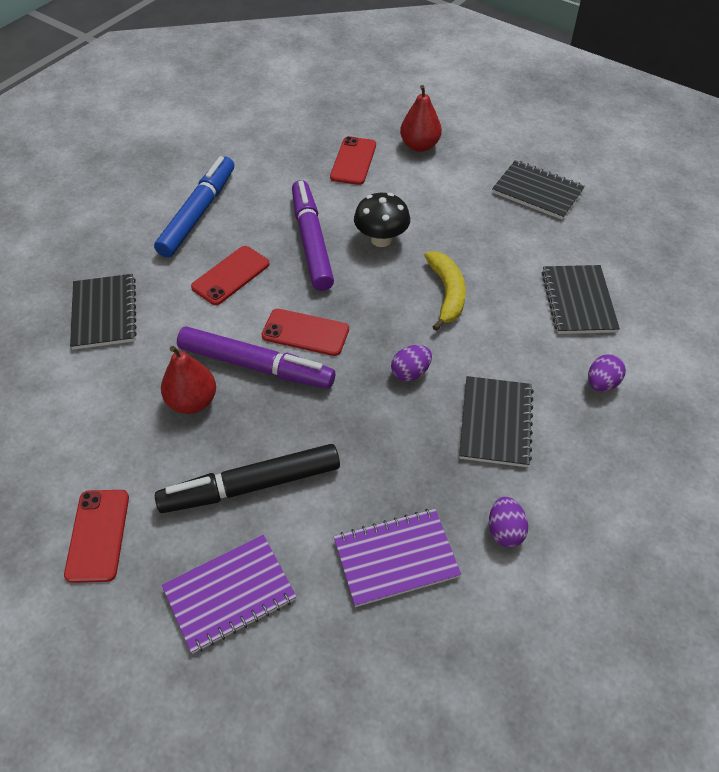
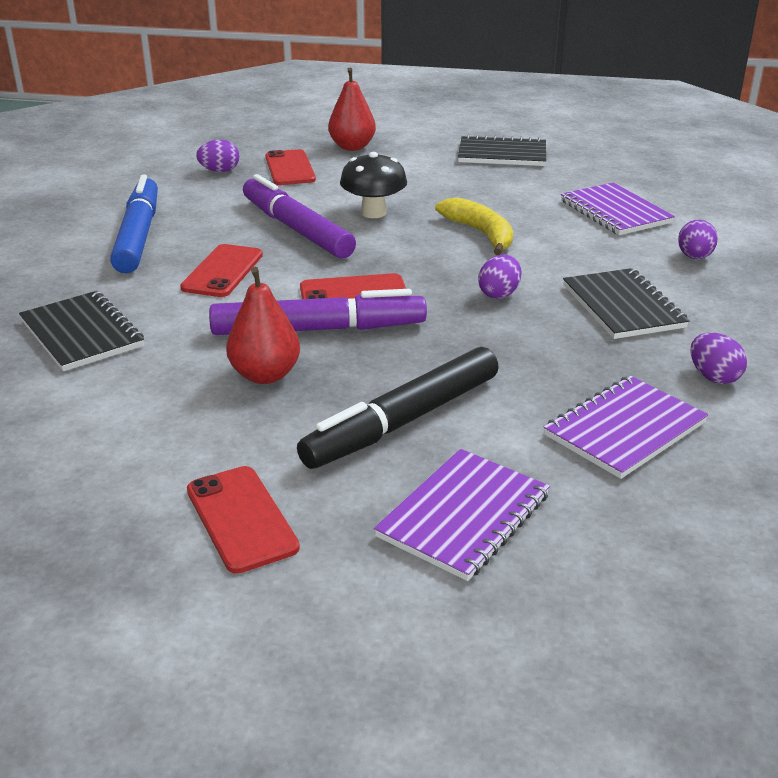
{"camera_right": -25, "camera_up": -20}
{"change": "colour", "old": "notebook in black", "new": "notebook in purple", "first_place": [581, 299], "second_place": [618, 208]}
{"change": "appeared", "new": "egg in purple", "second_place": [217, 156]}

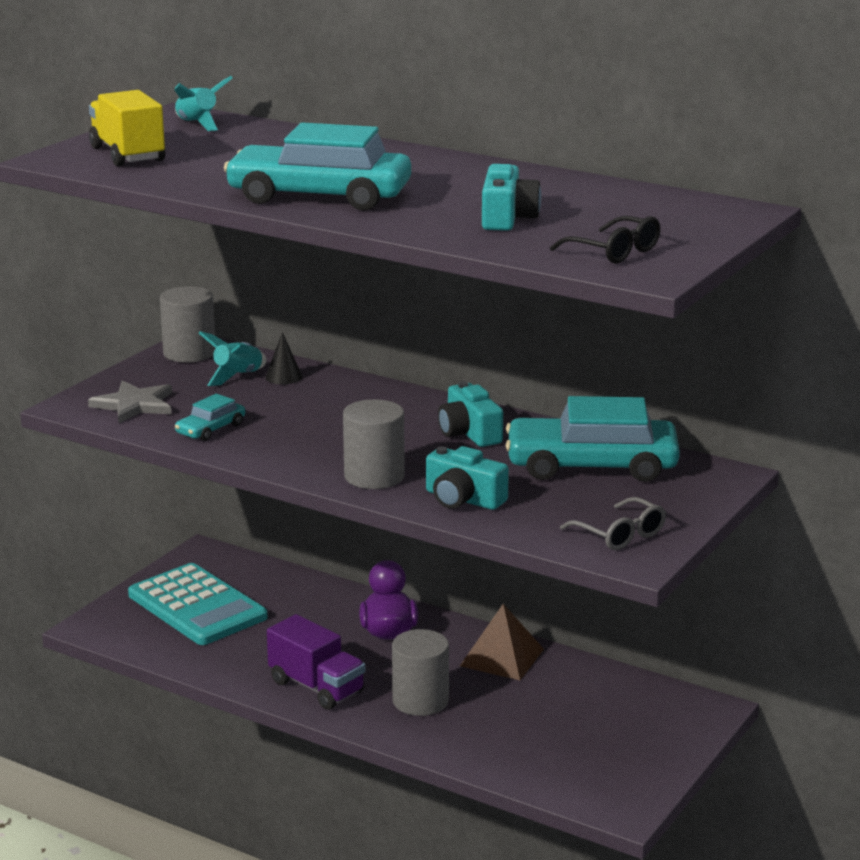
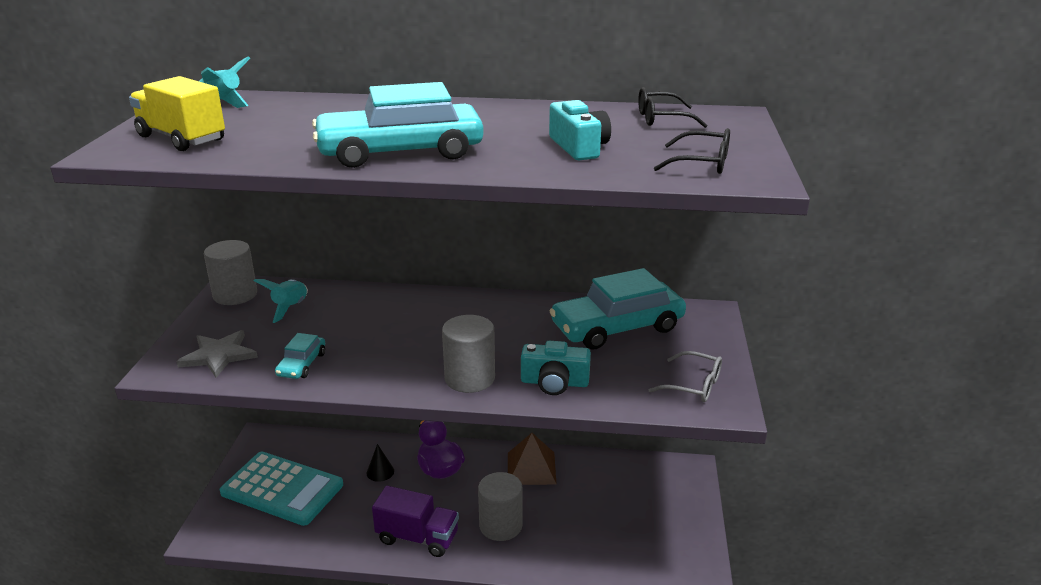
{"camera_right": -25, "camera_up": 5}
{"change": "relocated", "old": "cone in black", "first_place": [283, 358], "second_place": [380, 463]}
{"change": "missing", "old": "camera in turquoise", "first_place": [470, 414]}
{"change": "appeared", "new": "glasses in black", "second_place": [673, 107]}

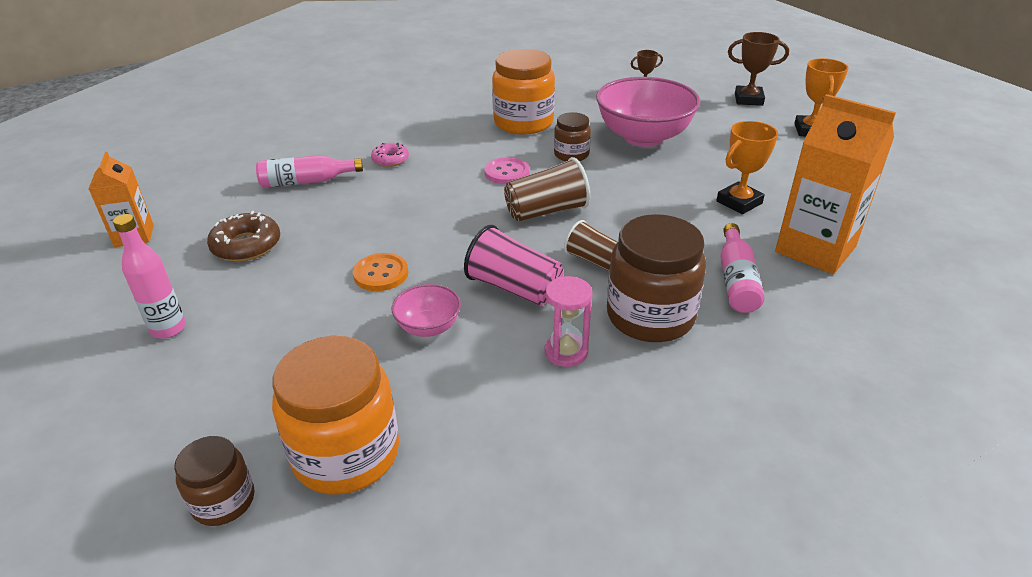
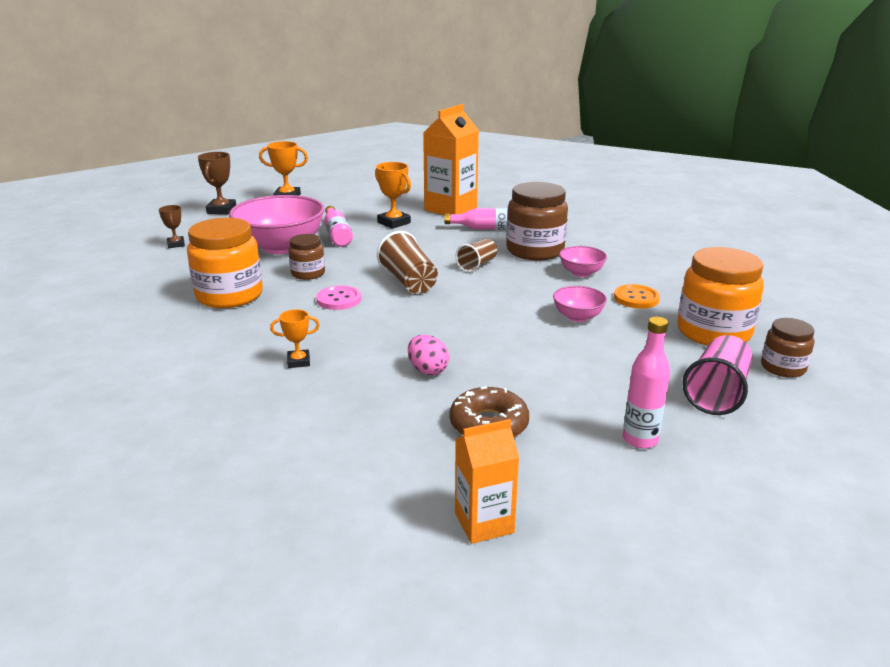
{"camera_right": -95, "camera_up": -10}
{"change": "relocated", "old": "bottle in pink", "first_place": [309, 171], "second_place": [338, 226]}
{"change": "relocated", "old": "button in orange", "first_place": [381, 272], "second_place": [637, 296]}
{"change": "exchanged", "old": "donut in pink", "new": "trophy in orange", "first_place": [390, 155], "second_place": [295, 338]}
{"change": "relocated", "old": "cup in pink", "first_place": [514, 265], "second_place": [717, 375]}
{"change": "exchanged", "old": "hourglass in pink", "new": "bowl in pink", "first_place": [568, 321], "second_place": [583, 261]}
{"change": "appeared", "new": "egg in pink", "second_place": [428, 355]}

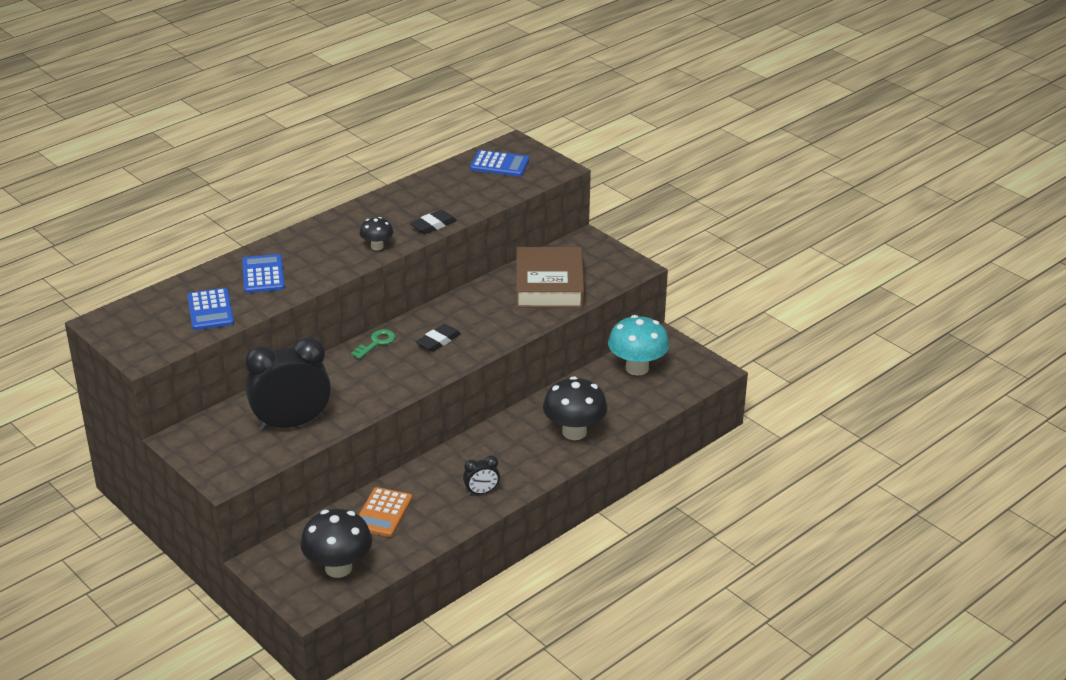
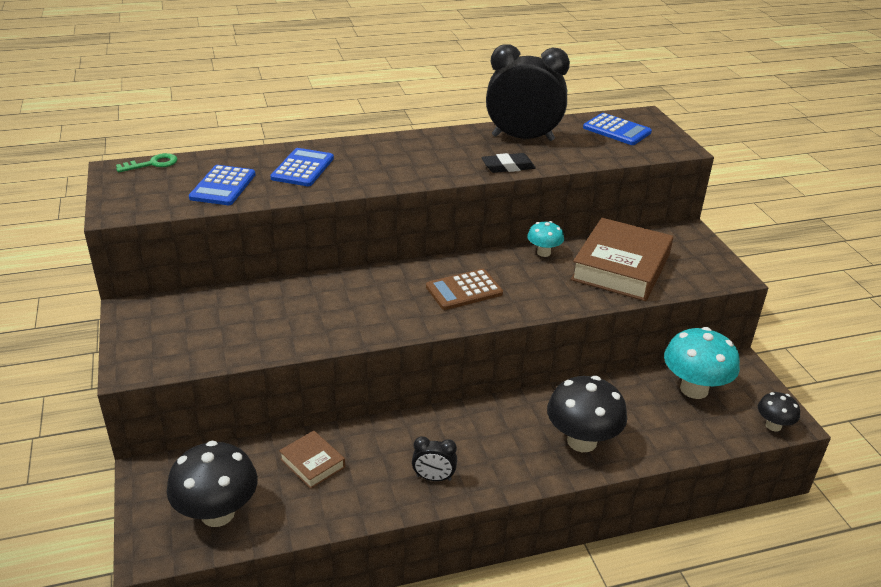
{"camera_right": 25, "camera_up": 0}
{"change": "relocated", "old": "clock in black", "first_place": [288, 384], "second_place": [528, 92]}
{"change": "relocated", "old": "key in green", "first_place": [373, 344], "second_place": [147, 162]}
{"change": "exchanged", "old": "calculator in orange", "new": "book in brown", "first_place": [385, 512], "second_place": [312, 460]}
{"change": "relocated", "old": "mushroom in black", "first_place": [376, 233], "second_place": [779, 411]}
{"change": "exchanged", "old": "eraser in black", "new": "calculator in brown", "first_place": [438, 338], "second_place": [464, 289]}
{"change": "appeared", "new": "mushroom in turquoise", "second_place": [545, 239]}

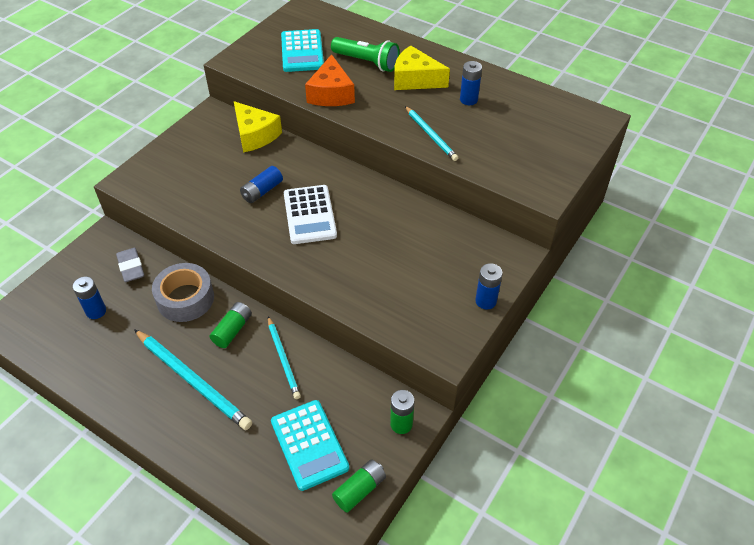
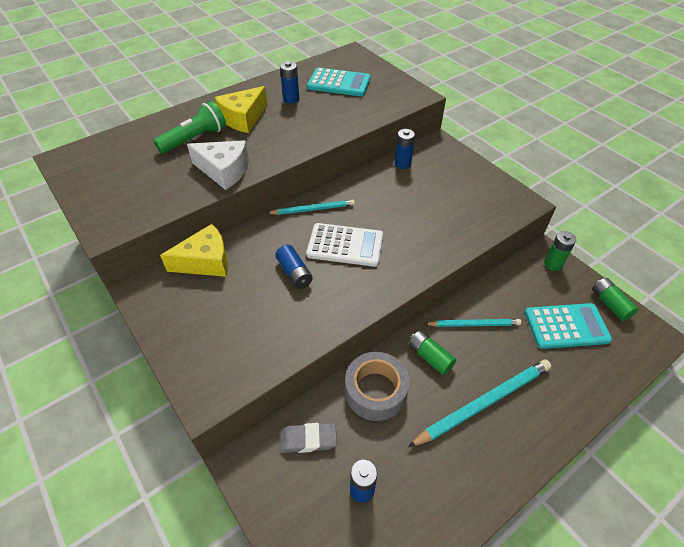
{"camera_right": -70, "camera_up": 0}
{"change": "relocated", "old": "calculator in turquoise", "first_place": [302, 50], "second_place": [339, 82]}
{"change": "colour", "old": "cheese in orange", "new": "cheese in white", "first_place": [330, 80], "second_place": [218, 165]}
{"change": "relocated", "old": "pencil in turquoise", "first_place": [431, 133], "second_place": [310, 207]}
{"change": "relocated", "old": "battery in blue", "first_place": [489, 286], "second_place": [405, 149]}

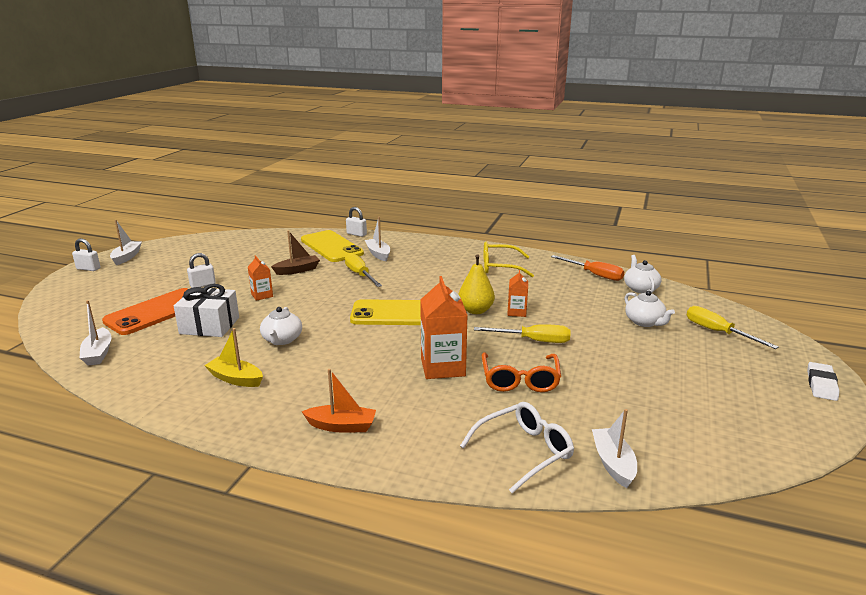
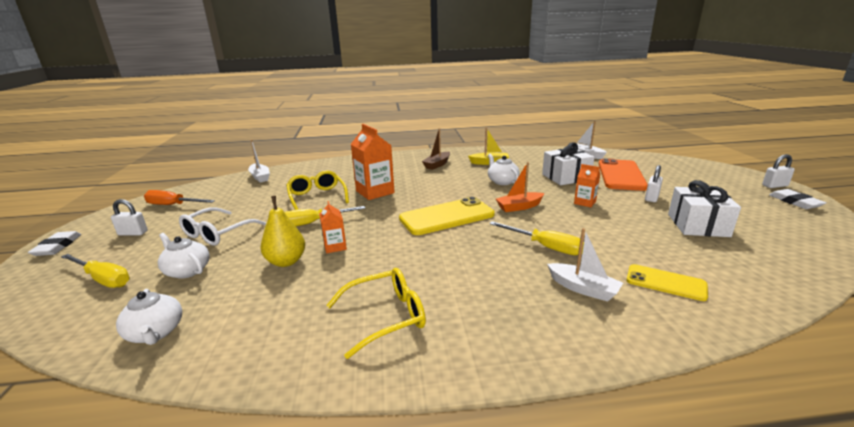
{"camera_right": 155, "camera_up": 0}
{"change": "exchanged", "old": "boat in white", "new": "eraser in white", "first_place": [126, 242], "second_place": [797, 199]}
{"change": "relocated", "old": "boat in brown", "first_place": [295, 252], "second_place": [436, 149]}
{"change": "size", "old": "phone in yellow", "first_place": [332, 246], "second_place": [667, 282], "factor": 0.58}
{"change": "relocated", "old": "boat in orange", "first_place": [339, 401], "second_place": [520, 187]}
{"change": "relocated", "old": "padlock in white", "first_place": [356, 222], "second_place": [129, 217]}
{"change": "relocated", "old": "pear in yellow", "first_place": [476, 284], "second_place": [283, 231]}
{"change": "relocated", "old": "glasses in white", "first_place": [517, 447], "second_place": [222, 226]}
{"change": "colour", "old": "glasses in orange", "new": "glasses in yellow", "first_place": [521, 372], "second_place": [317, 190]}
{"change": "relocated", "old": "screwdriver in orange", "first_place": [587, 268], "second_place": [179, 197]}
{"change": "appeared", "new": "gift in white", "second_place": [704, 208]}

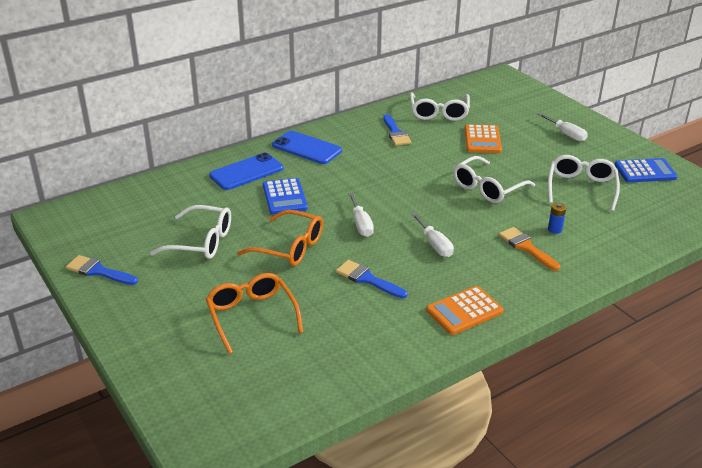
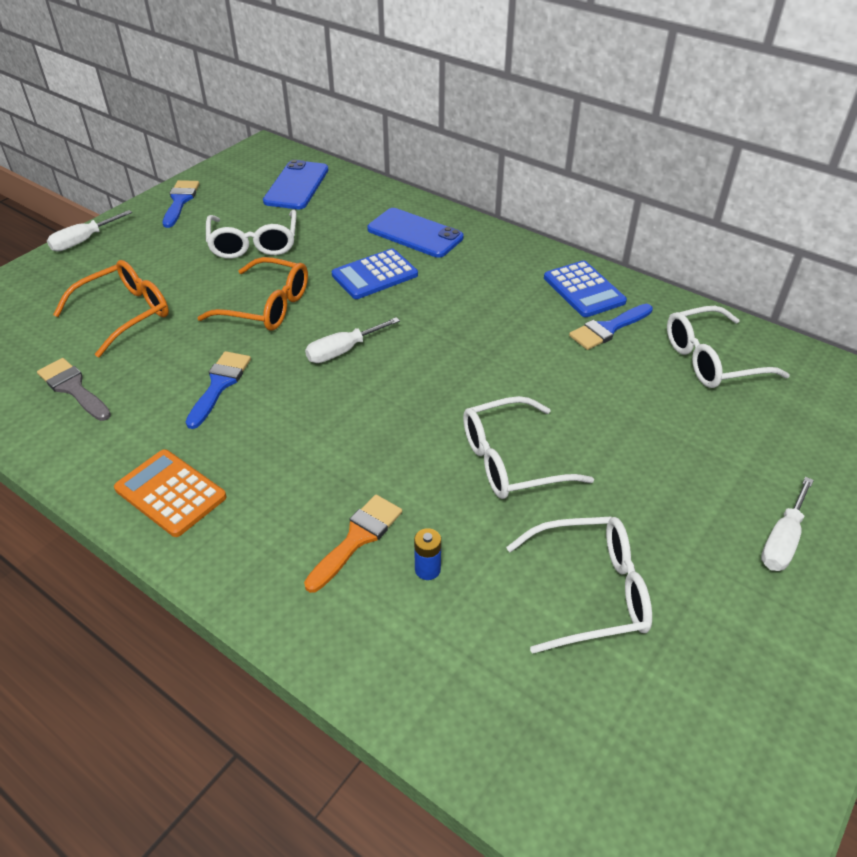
{"camera_right": 70, "camera_up": 10}
{"change": "spun", "old": "glasses in orange", "first_place": [280, 238], "second_place": [252, 294], "degrees": -75}
{"change": "relocated", "old": "phone in blue", "first_place": [307, 147], "second_place": [295, 184]}
{"change": "relocated", "old": "screwdriver in white", "first_place": [432, 235], "second_place": [89, 230]}
{"change": "spun", "old": "glasses in white", "first_place": [494, 179], "second_place": [528, 447], "degrees": -45}
{"change": "missing", "old": "calculator in orange", "first_place": [483, 138]}
{"change": "relocated", "old": "calculator in blue", "first_place": [646, 170], "second_place": [585, 288]}
{"change": "appeared", "new": "brush in grey", "second_place": [74, 389]}

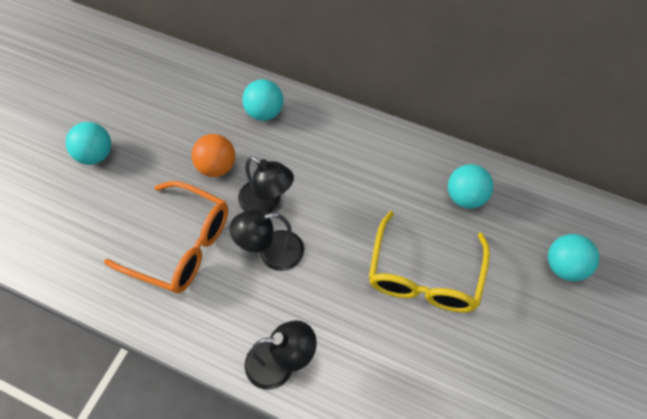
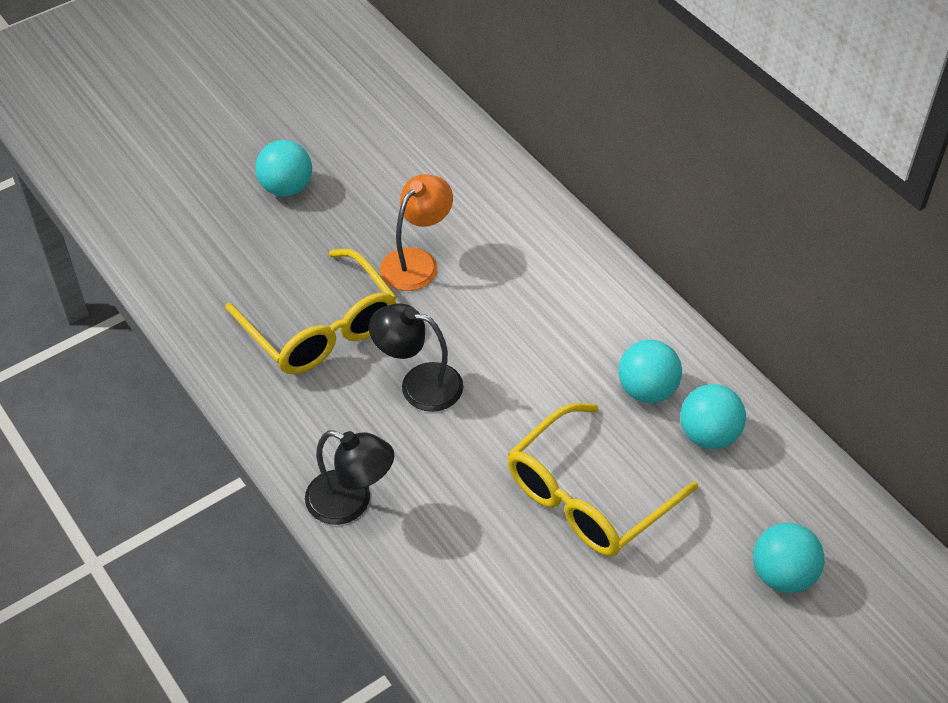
{"camera_right": 30, "camera_up": -10}
{"change": "colour", "old": "glasses in orange", "new": "glasses in yellow", "first_place": [166, 237], "second_place": [311, 311]}
{"change": "exchanged", "old": "ball in orange", "new": "lamp in orange", "first_place": [213, 155], "second_place": [416, 232]}
{"change": "missing", "old": "lamp in black", "first_place": [266, 185]}
{"change": "relocated", "old": "ball in turquoise", "first_place": [262, 100], "second_place": [650, 371]}

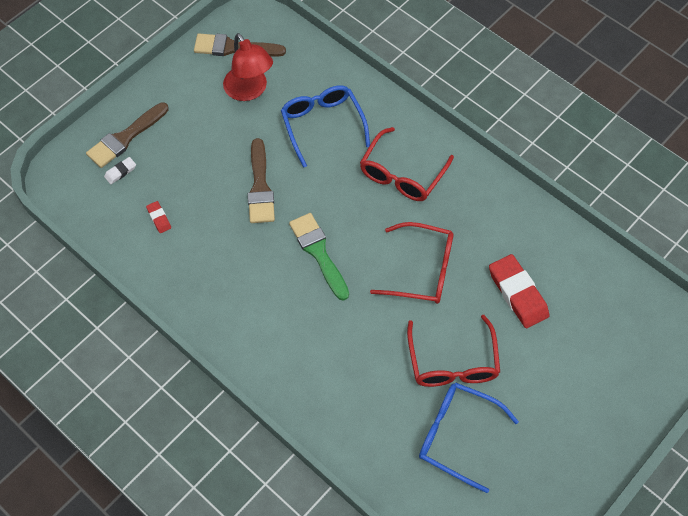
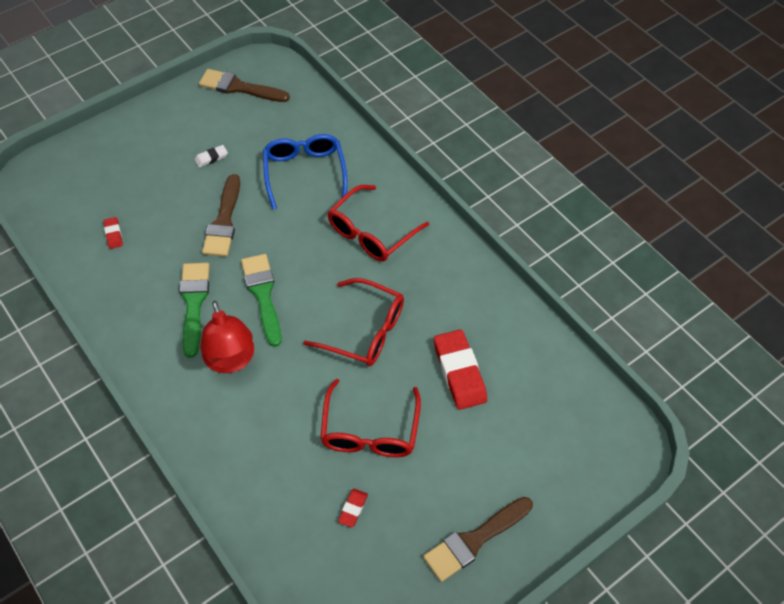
{"camera_right": 10, "camera_up": -5}
{"change": "relocated", "old": "brush in brown", "first_place": [127, 135], "second_place": [478, 539]}
{"change": "relocated", "old": "eraser in white", "first_place": [120, 170], "second_place": [211, 156]}
{"change": "relocated", "old": "lamp in red", "first_place": [248, 67], "second_place": [227, 337]}
{"change": "exchanged", "old": "glasses in blue", "new": "eraser in red", "first_place": [469, 437], "second_place": [353, 508]}
{"change": "appeared", "new": "brush in green", "second_place": [195, 310]}

